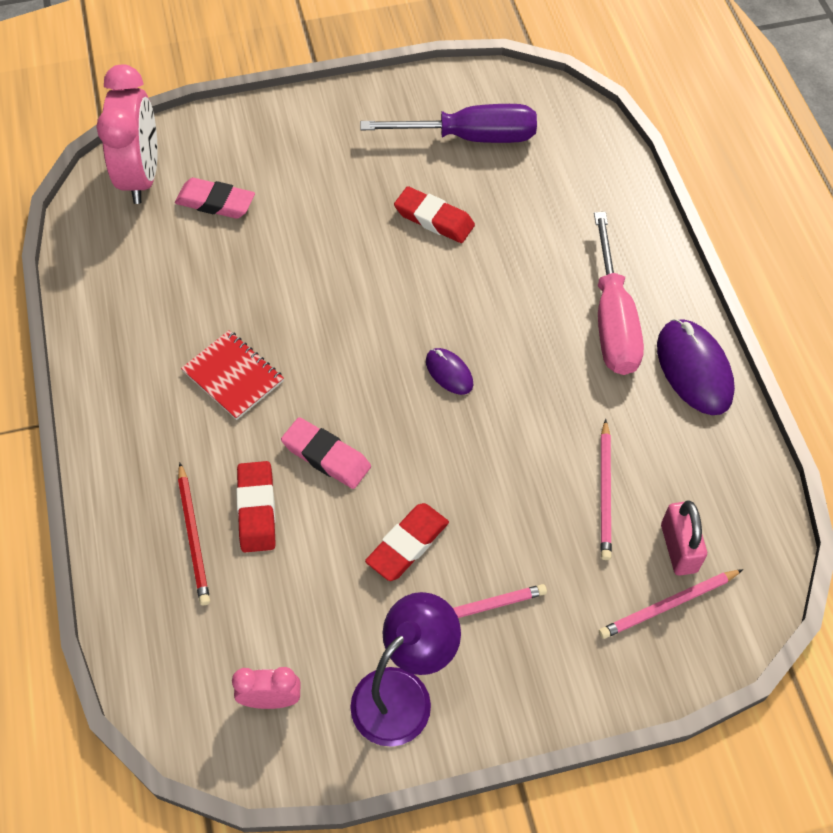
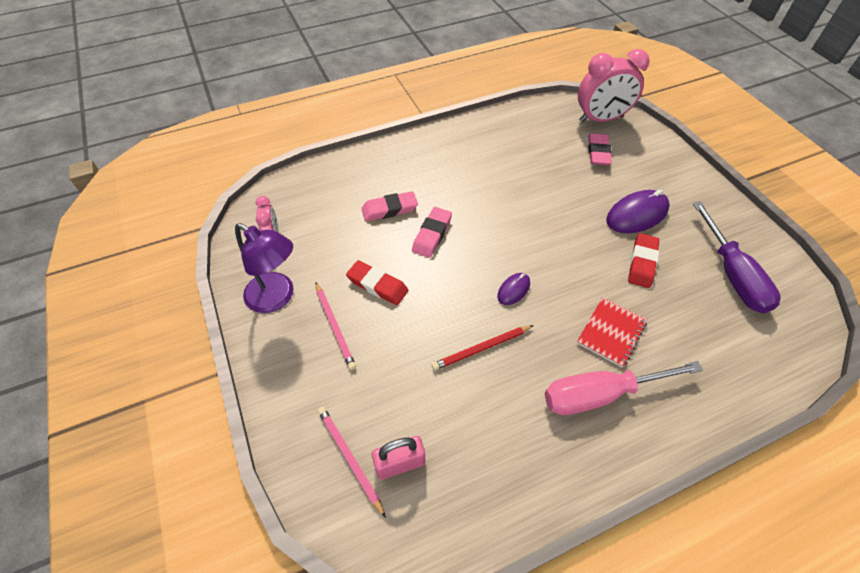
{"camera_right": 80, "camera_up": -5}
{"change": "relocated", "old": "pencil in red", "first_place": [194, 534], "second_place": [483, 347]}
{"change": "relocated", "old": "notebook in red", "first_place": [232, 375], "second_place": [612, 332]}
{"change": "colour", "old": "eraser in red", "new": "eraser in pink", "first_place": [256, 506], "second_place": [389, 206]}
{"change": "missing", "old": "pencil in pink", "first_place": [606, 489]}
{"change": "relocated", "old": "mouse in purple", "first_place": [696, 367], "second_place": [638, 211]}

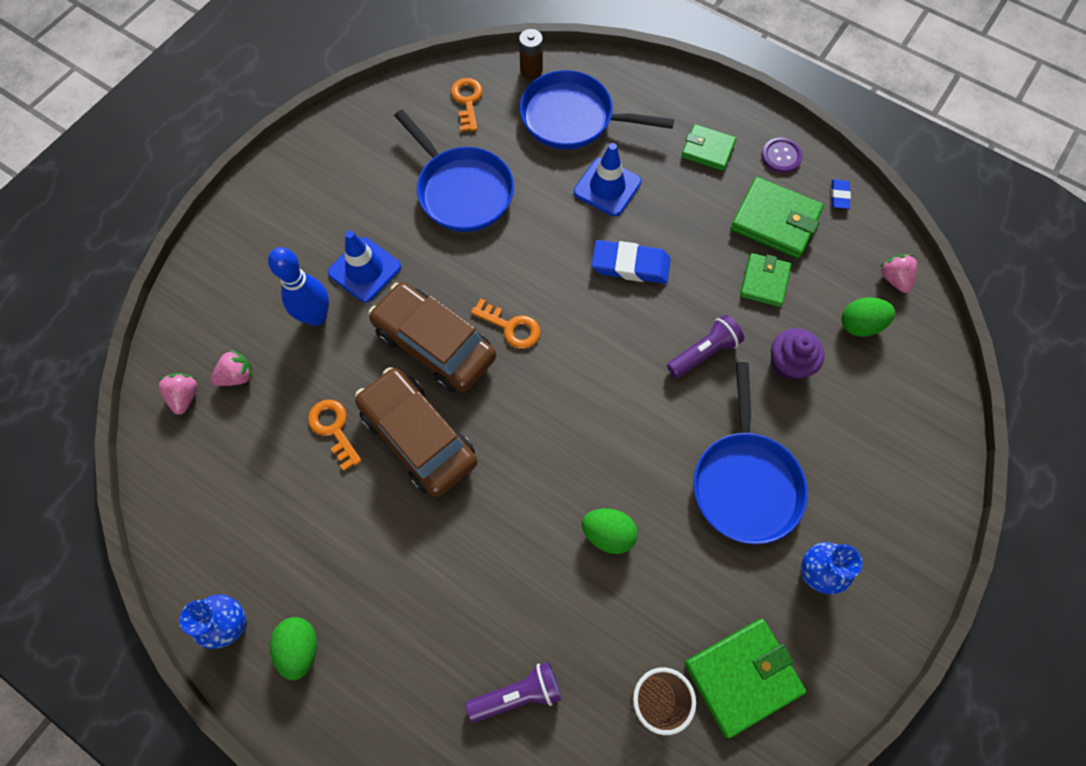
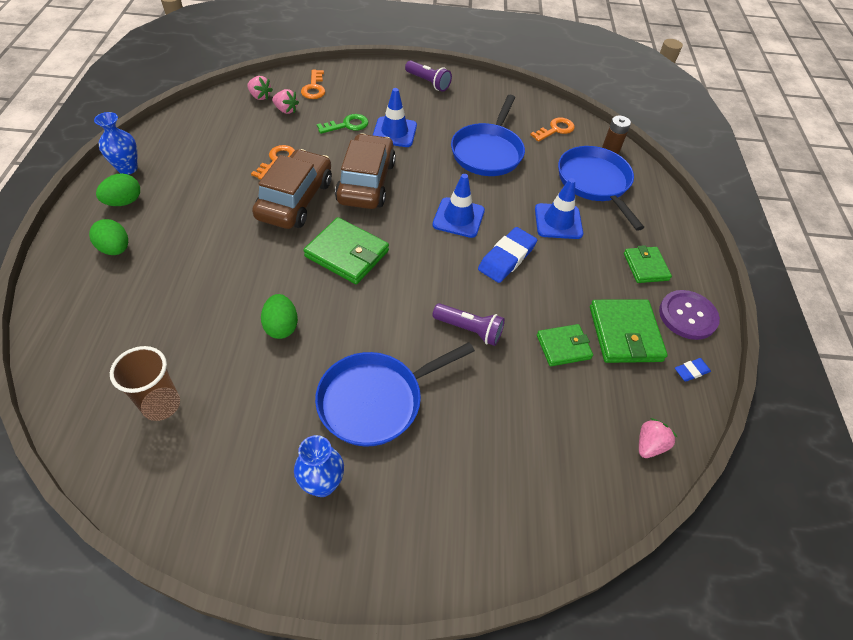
{"camera_right": 55, "camera_up": -15}
{"change": "spun", "old": "strawberry in pink", "first_place": [177, 394], "second_place": [260, 88], "degrees": 75}
{"change": "exchanged", "old": "bowling pin in blue", "new": "key in green", "first_place": [298, 286], "second_place": [342, 124]}
{"change": "relocated", "old": "flashlight in purple", "first_place": [513, 692], "second_place": [428, 76]}
{"change": "relocated", "old": "key in orange", "first_place": [506, 324], "second_place": [313, 84]}
{"change": "spun", "old": "eraser in blue", "first_place": [631, 262], "second_place": [507, 255], "degrees": 60}
{"change": "relocated", "old": "wallet in green", "first_place": [745, 678], "second_place": [346, 250]}
{"change": "size", "old": "button in purple", "first_place": [782, 155], "second_place": [689, 315], "factor": 1.51}
{"change": "missing", "old": "cupcake in purple", "first_place": [798, 354]}
{"change": "relocated", "old": "egg in green", "first_place": [868, 317], "second_place": [108, 237]}
{"change": "appeared", "new": "traffic cone in blue", "second_place": [458, 206]}

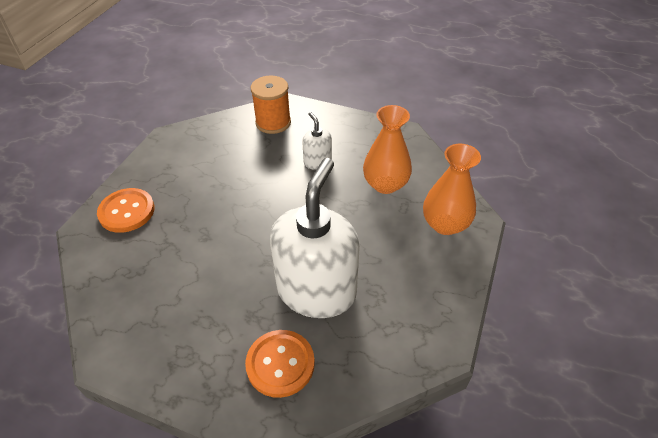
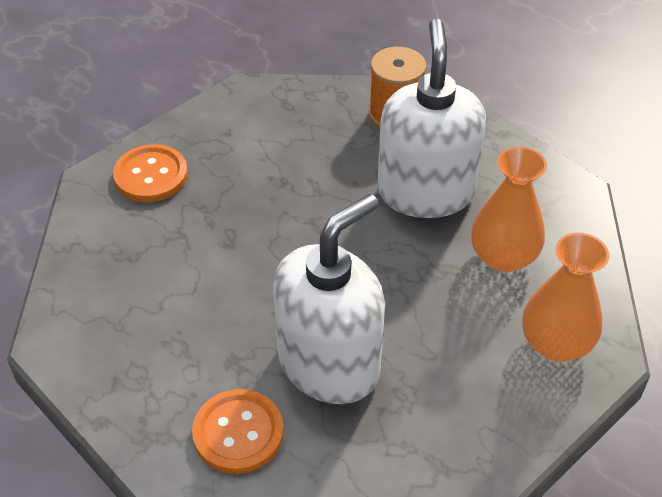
{"camera_right": 25, "camera_up": 0}
{"change": "size", "old": "soap dispenser in white", "first_place": [317, 141], "second_place": [431, 118], "factor": 2.25}

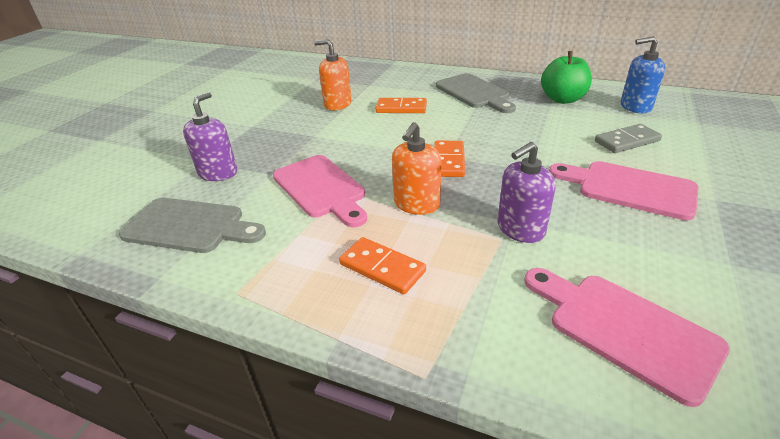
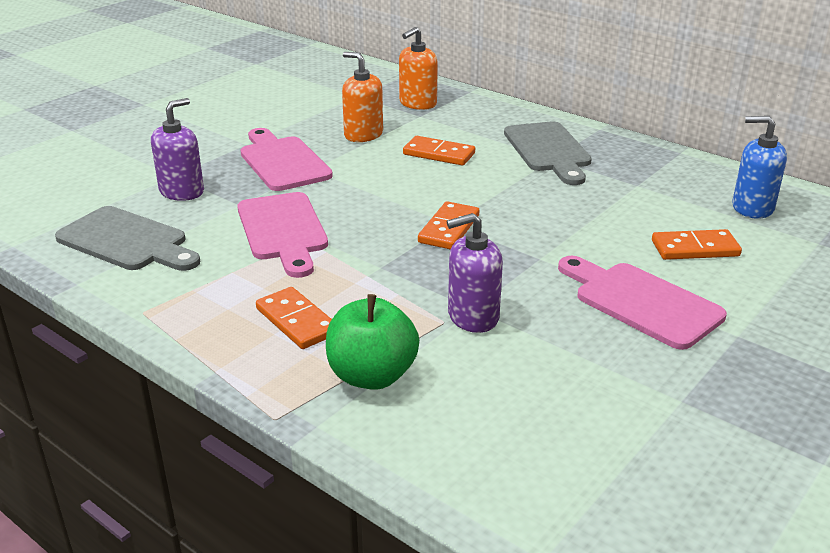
{"camera_right": 15, "camera_up": -5}
{"change": "relocated", "old": "soap dispenser in orange", "first_place": [416, 168], "second_place": [418, 68]}
{"change": "relocated", "old": "cutting board in pink", "first_place": [627, 337], "second_place": [286, 159]}
{"change": "relocated", "old": "apple in green", "first_place": [566, 77], "second_place": [372, 342]}
{"change": "colour", "old": "domino in grey", "new": "domino in orange", "first_place": [628, 138], "second_place": [697, 244]}

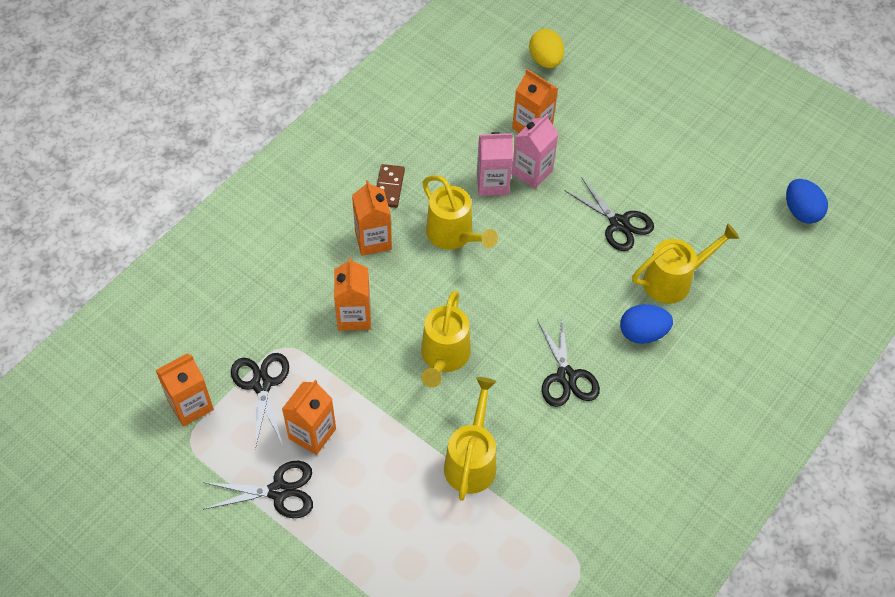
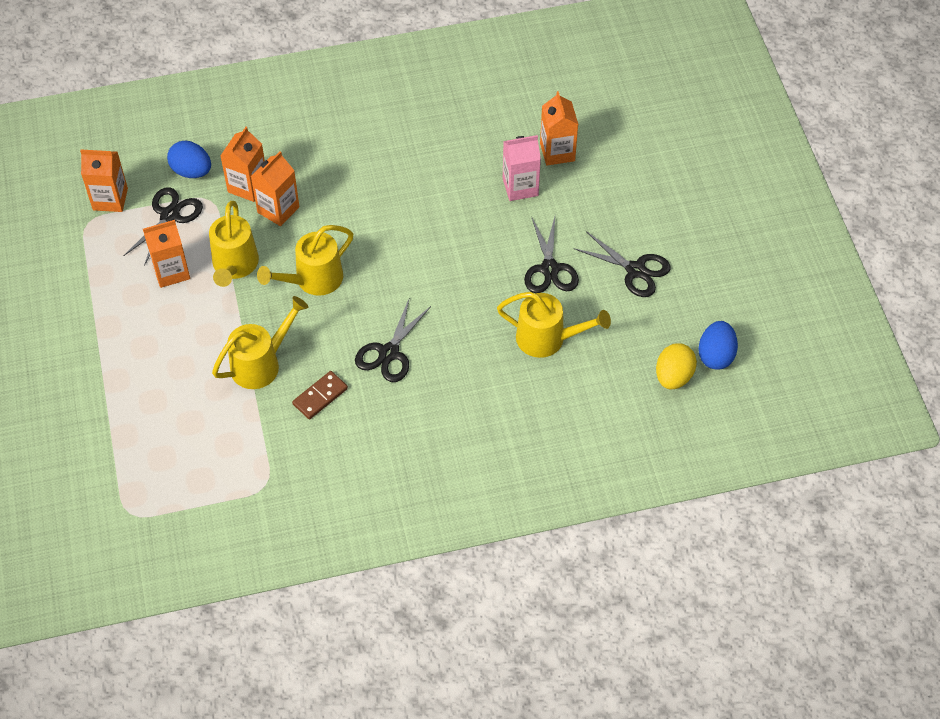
{"camera_right": 40, "camera_up": 0}
{"change": "relocated", "old": "scissors in black", "first_place": [258, 489], "second_place": [622, 264]}
{"change": "relocated", "old": "carton in orange", "first_place": [372, 218], "second_place": [242, 164]}
{"change": "relocated", "old": "domino in brown", "first_place": [391, 186], "second_place": [320, 395]}
{"change": "relocated", "old": "watering can in yellow", "first_place": [460, 212], "second_place": [234, 244]}
{"change": "missing", "old": "carton in pink", "first_place": [495, 164]}
{"change": "relocated", "old": "egg in yellow", "first_place": [546, 48], "second_place": [676, 366]}
{"change": "relocated", "old": "egg in blue", "first_place": [646, 324], "second_place": [189, 159]}

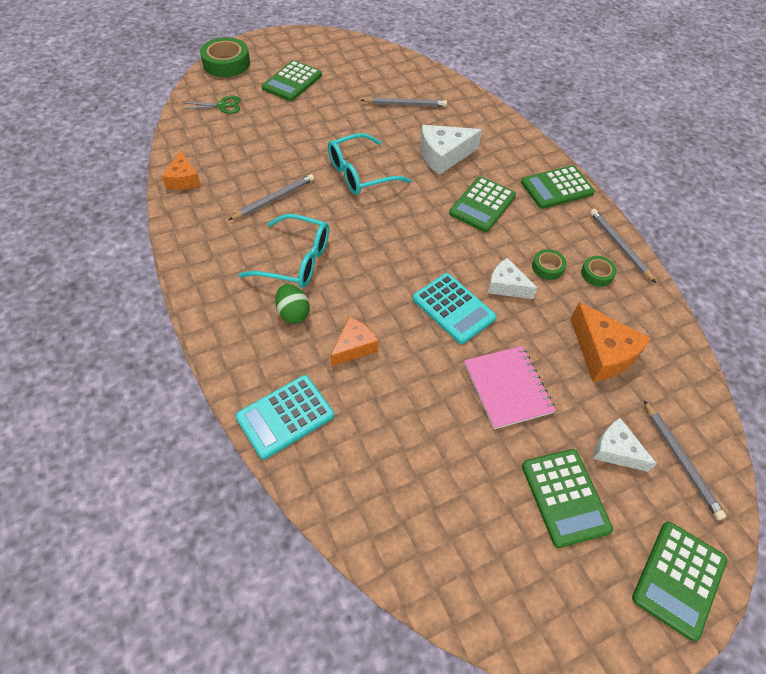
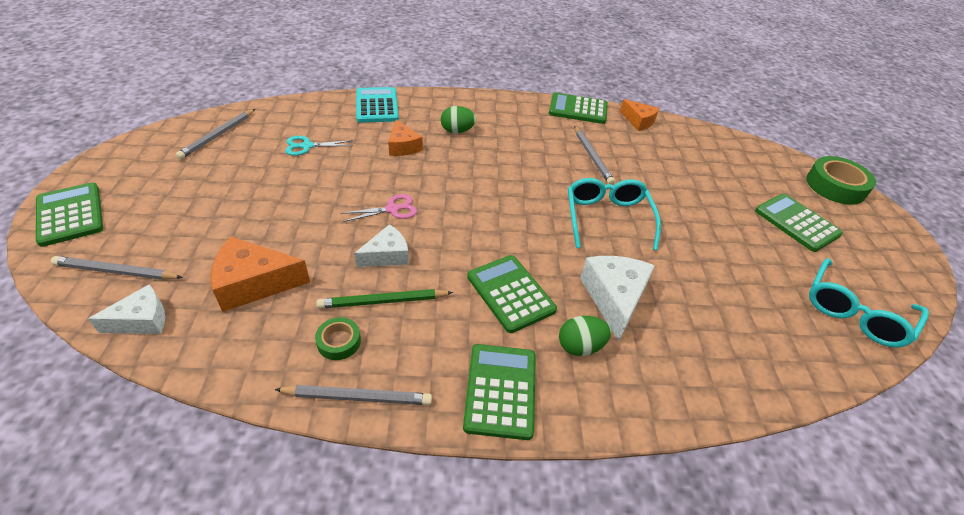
{"camera_right": 115, "camera_up": -10}
{"change": "spun", "old": "cheese in orange", "first_place": [181, 170], "second_place": [639, 115], "degrees": -150}
{"change": "missing", "old": "scissors in green", "first_place": [212, 104]}
{"change": "relocated", "old": "glasses in turquoise", "first_place": [284, 251], "second_place": [869, 302]}
{"change": "relocated", "old": "pencil in grey", "first_place": [404, 102], "second_place": [215, 134]}
{"change": "exchanged", "old": "calculator in turquoise", "new": "scissors in pink", "first_place": [455, 308], "second_place": [379, 208]}
{"change": "missing", "old": "notebook in pink", "first_place": [510, 387]}
{"change": "relocated", "old": "calculator in green", "first_place": [567, 498], "second_place": [578, 108]}
{"change": "exchanged", "old": "tape in green", "new": "pencil in green", "first_place": [549, 264], "second_place": [384, 299]}
{"change": "relocated", "old": "cheese in white", "first_place": [625, 445], "second_place": [126, 309]}
{"change": "appeared", "new": "scissors in turquoise", "second_place": [319, 146]}
{"change": "appeared", "new": "egg in green", "second_place": [585, 336]}

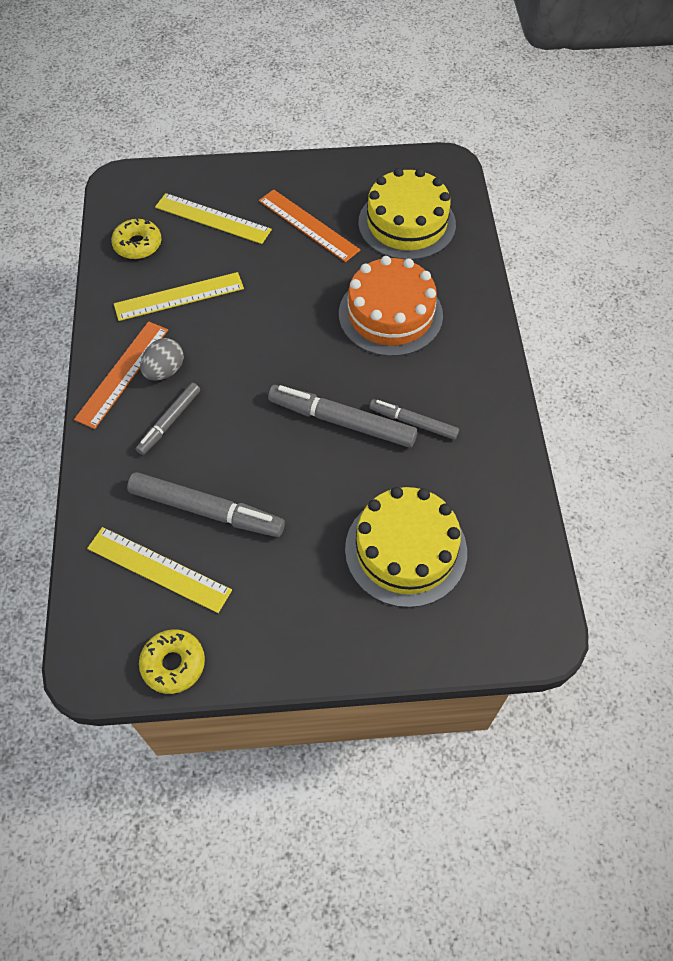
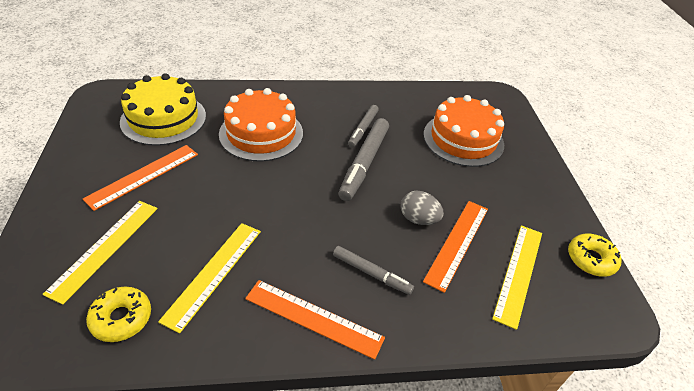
{"camera_right": -95, "camera_up": -15}
{"change": "spun", "old": "ruler in yellow", "first_place": [179, 296], "second_place": [209, 278], "degrees": 45}
{"change": "exchanged", "old": "marker in grey", "new": "ruler in orange", "first_place": [206, 504], "second_place": [455, 247]}
{"change": "relocated", "old": "egg in grey", "first_place": [162, 359], "second_place": [422, 208]}
{"change": "colour", "old": "cake in yellow", "new": "cake in orange", "first_place": [406, 547], "second_place": [463, 131]}

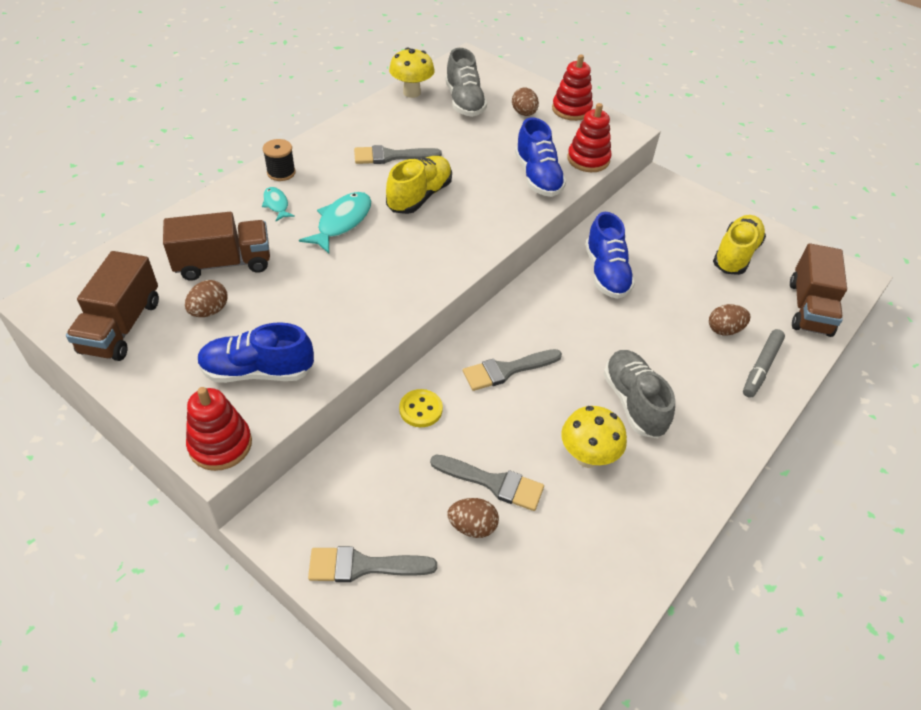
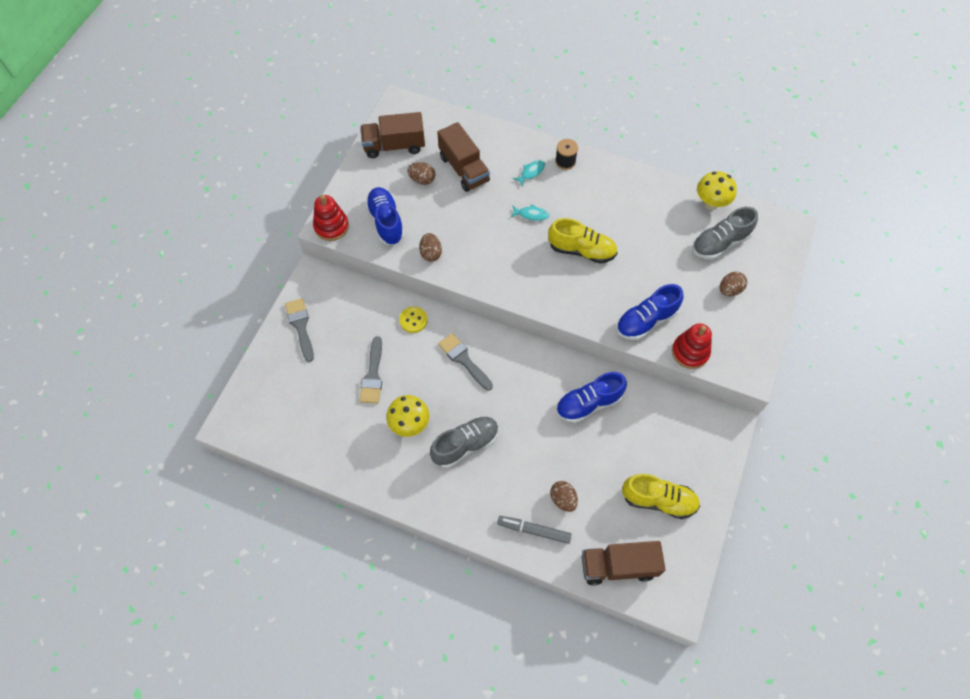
{"camera_right": 75, "camera_up": 15}
{"change": "size", "old": "fish in turquoise", "first_place": [335, 222], "second_place": [530, 212], "factor": 0.57}
{"change": "missing", "old": "brush in grey", "first_place": [398, 154]}
{"change": "relocated", "old": "egg in brown", "first_place": [473, 518], "second_place": [430, 247]}
{"change": "missing", "old": "stacking toy in red", "first_place": [572, 87]}

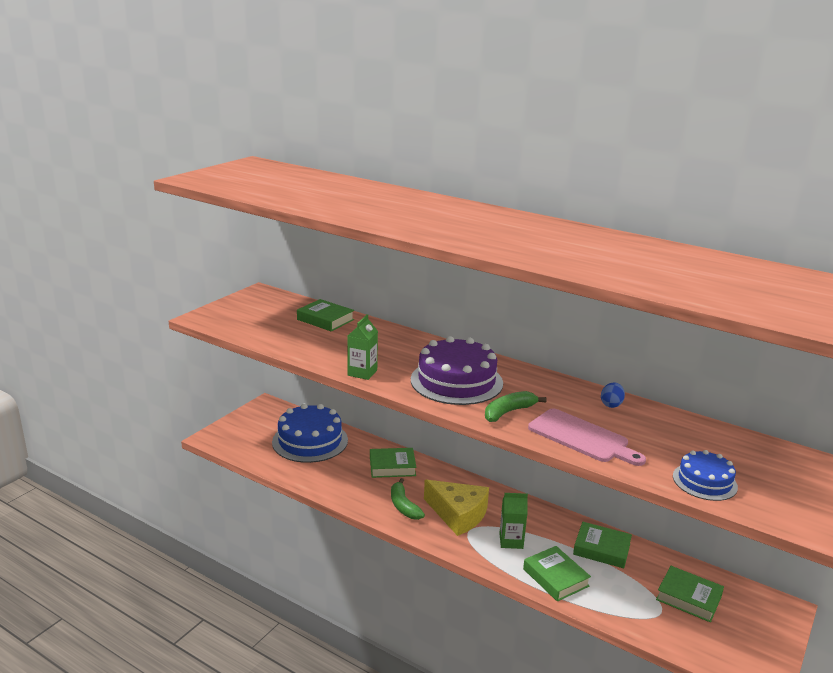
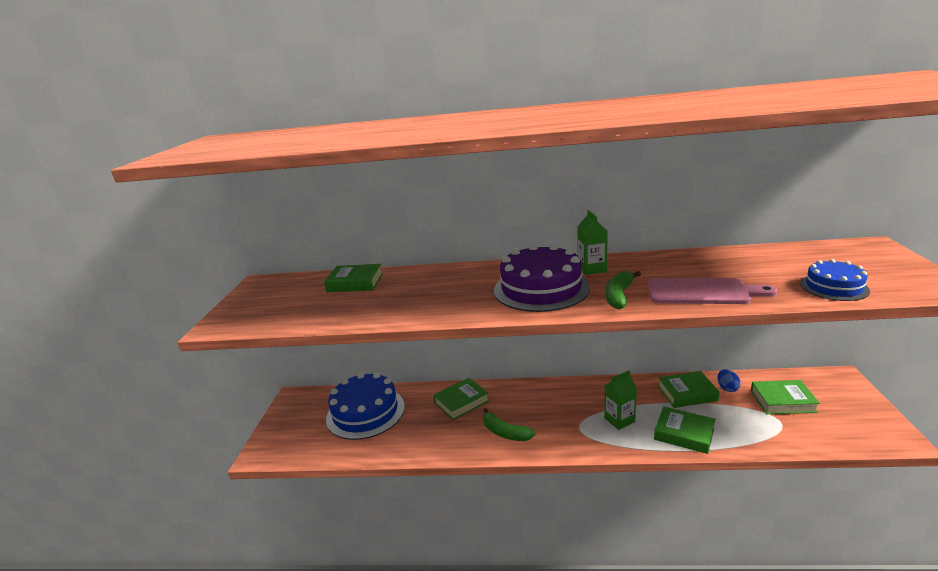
{"camera_right": -25, "camera_up": 0}
{"change": "relocated", "old": "carton in green", "first_place": [362, 347], "second_place": [592, 242]}
{"change": "missing", "old": "cheese in yellow", "first_place": [456, 508]}
{"change": "relocated", "old": "egg in blue", "first_place": [613, 395], "second_place": [729, 380]}

